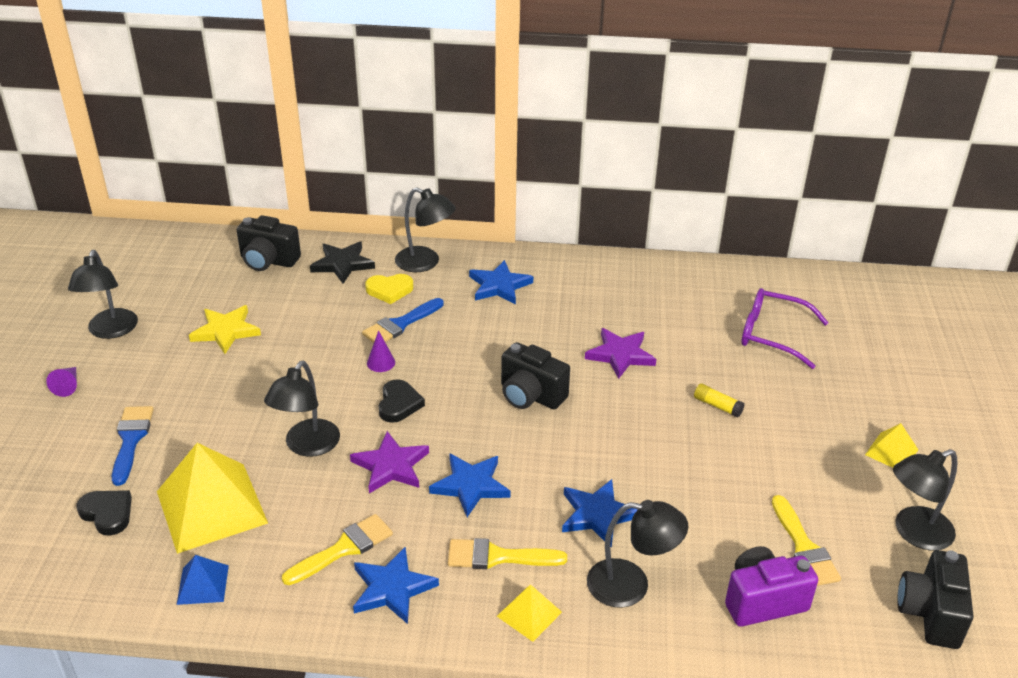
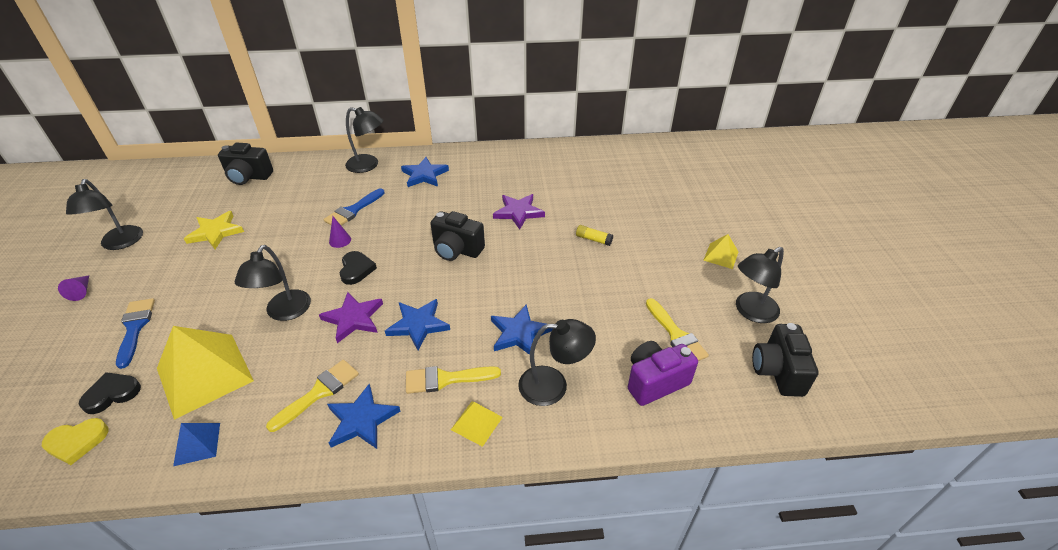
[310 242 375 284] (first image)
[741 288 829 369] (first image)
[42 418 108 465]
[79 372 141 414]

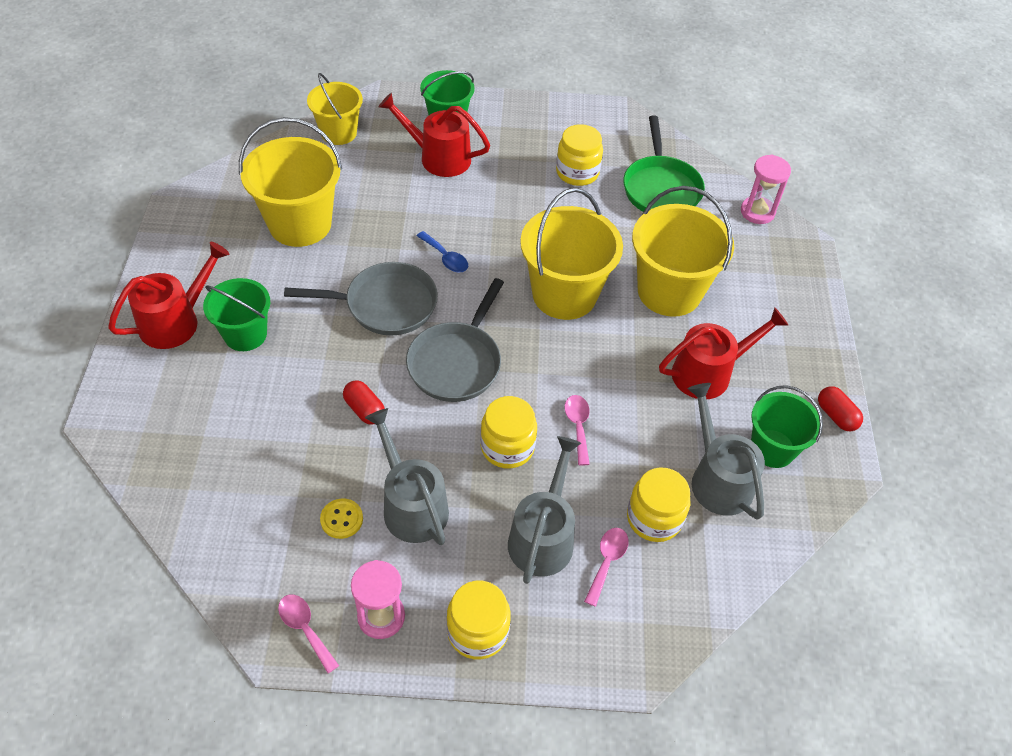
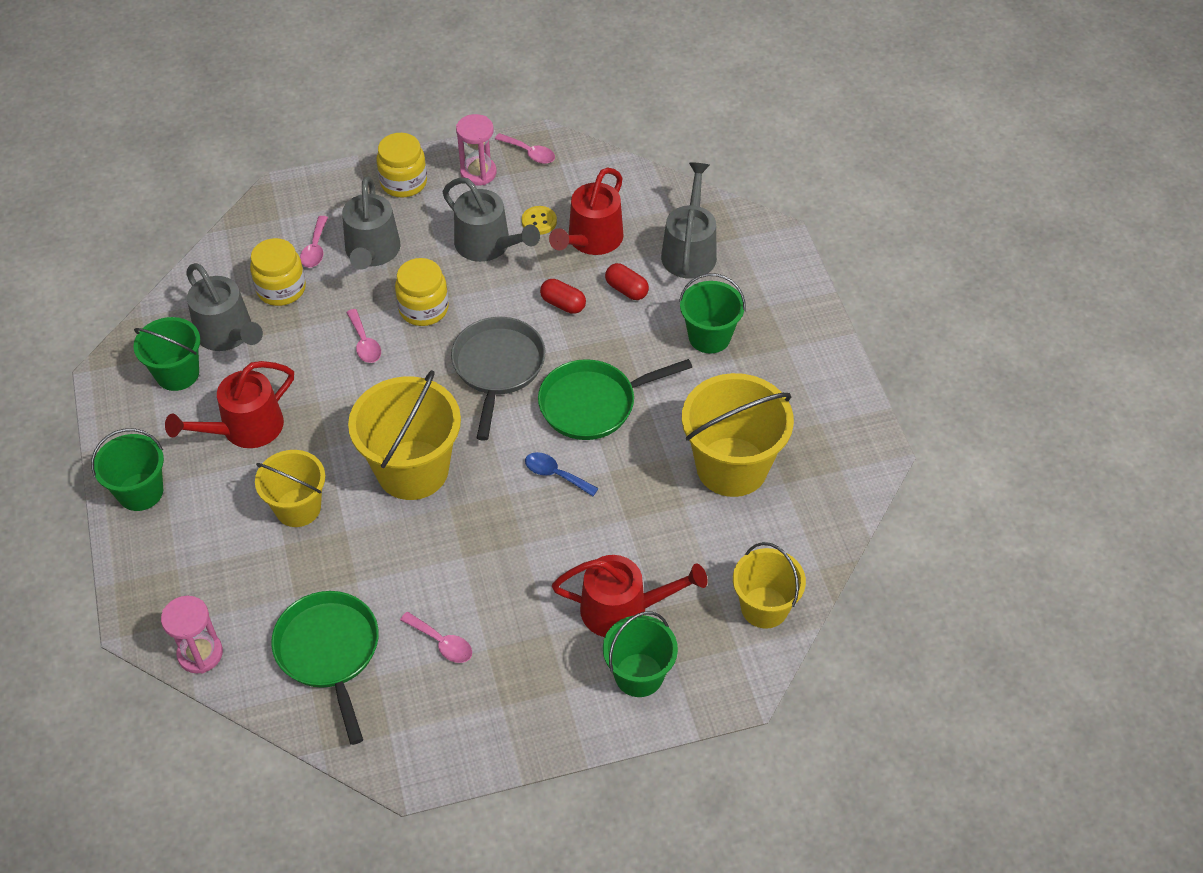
[91 428 164 511]
[661 162 717 279]
[549 167 624 255]
[605 263 649 300]
[400 612 472 663]
[538 359 692 440]
[255 450 325 527]

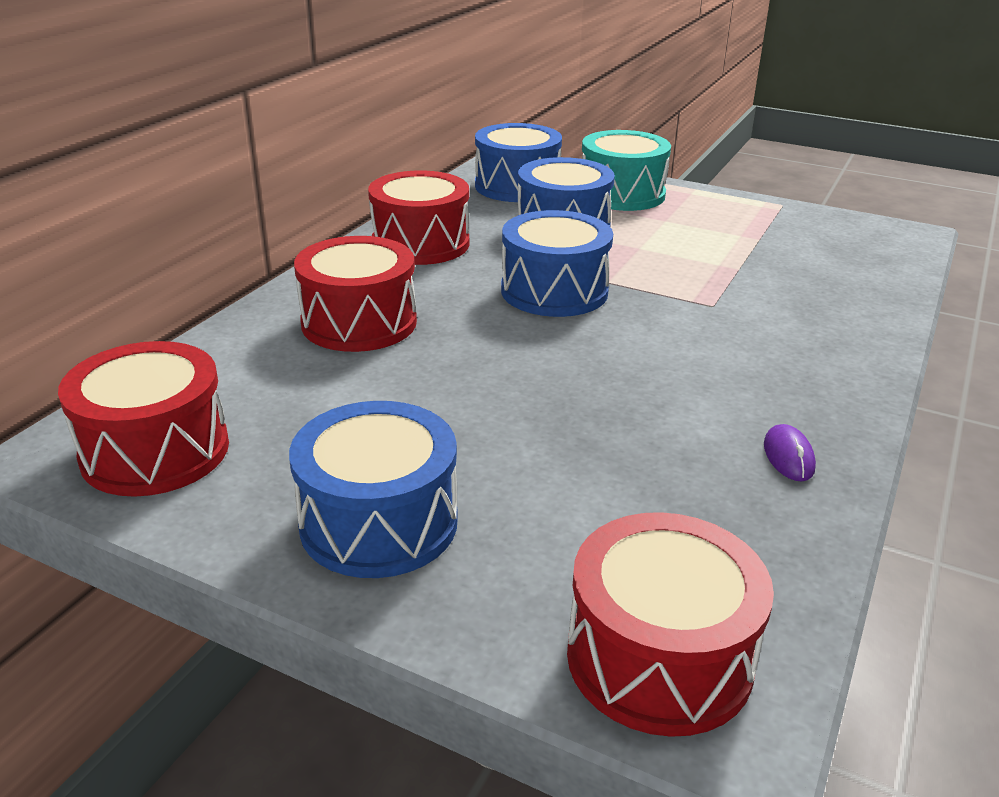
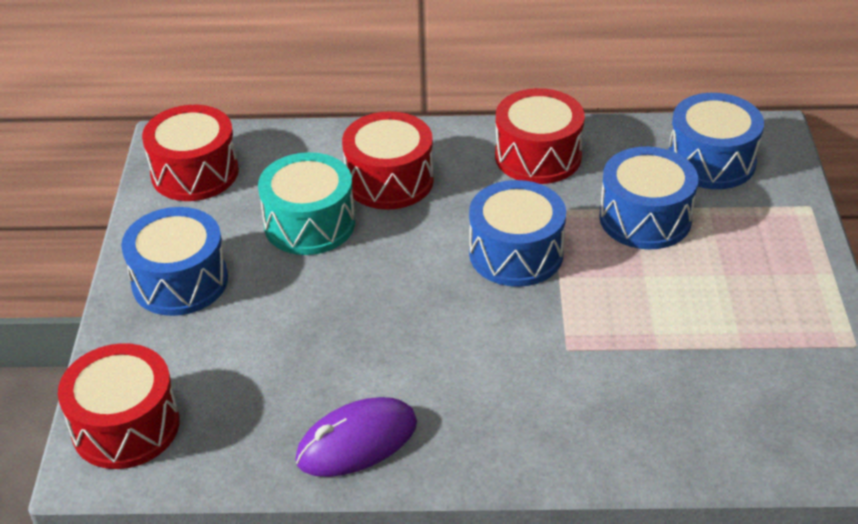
[258 152 355 255]
[296 397 417 477]

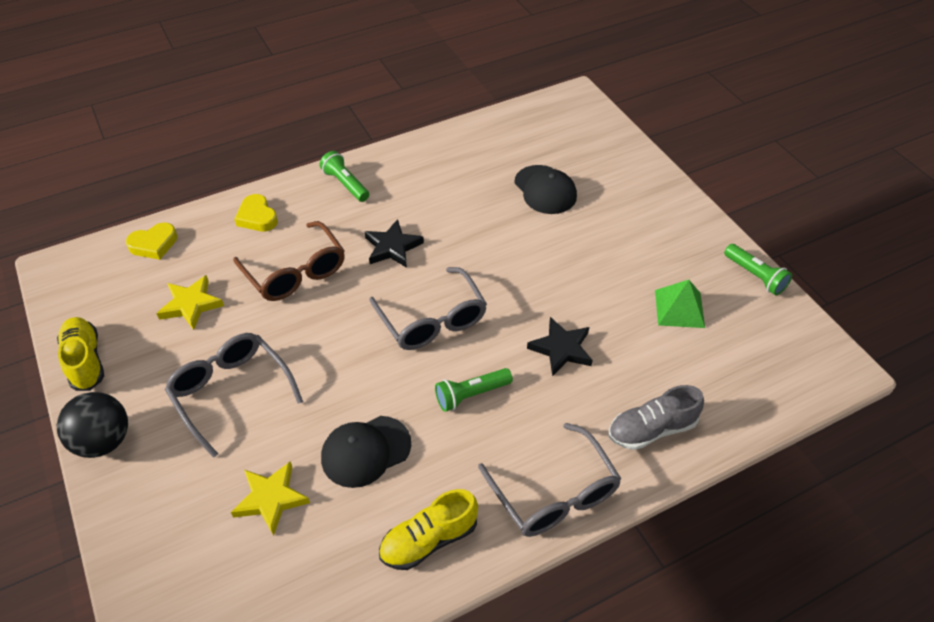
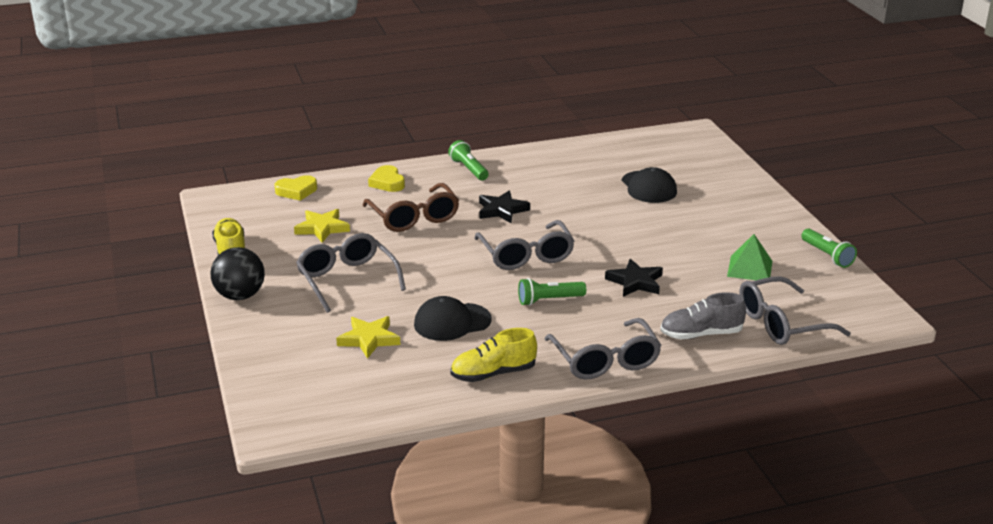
[739 276 851 345]

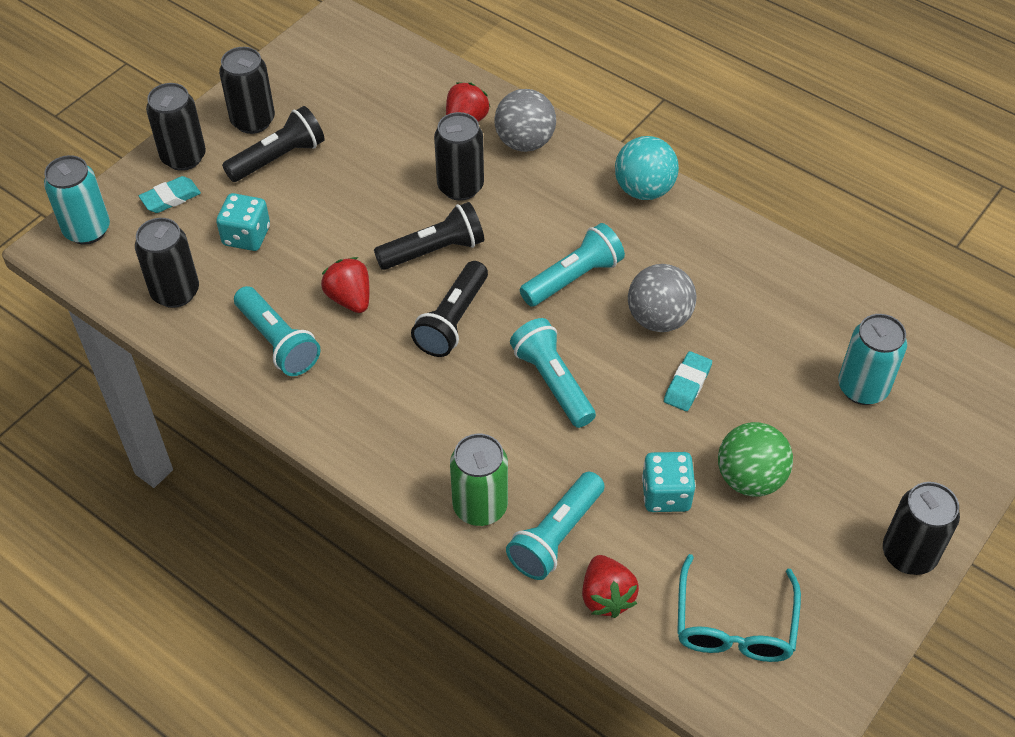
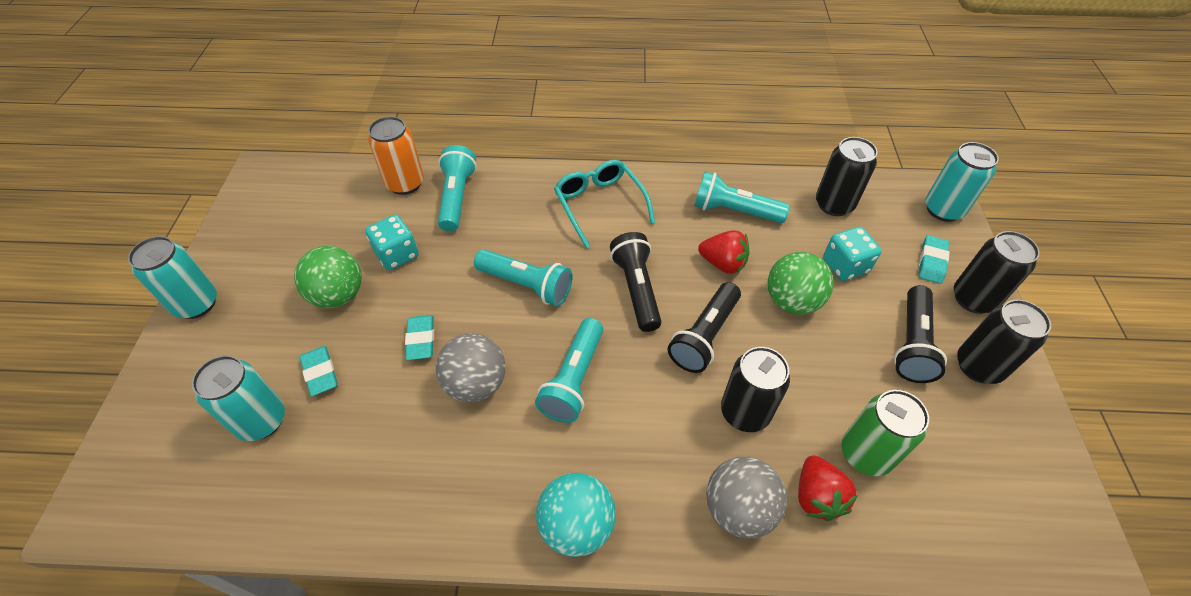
[300 346 338 396]
[768 252 834 315]
[842 390 929 476]
[554 160 655 248]
[368 116 424 195]
[128 236 217 319]

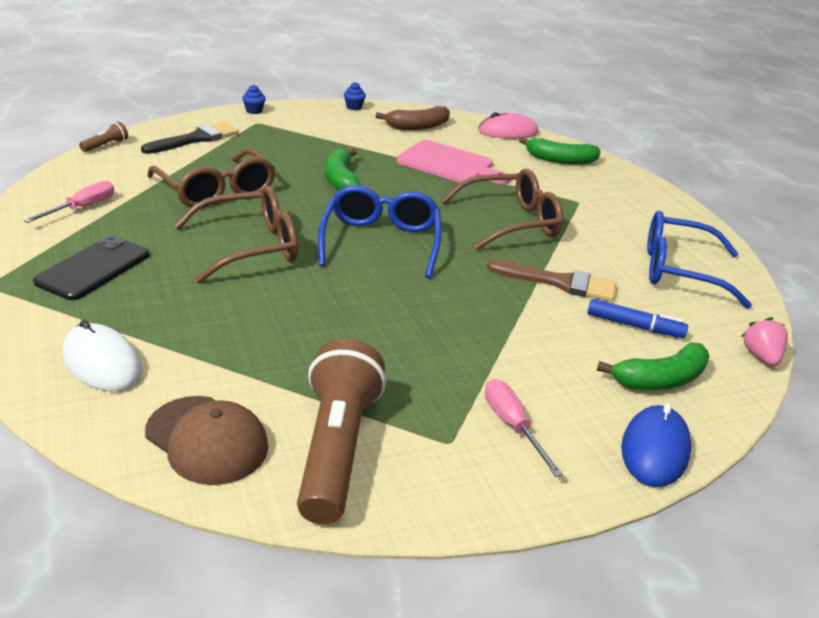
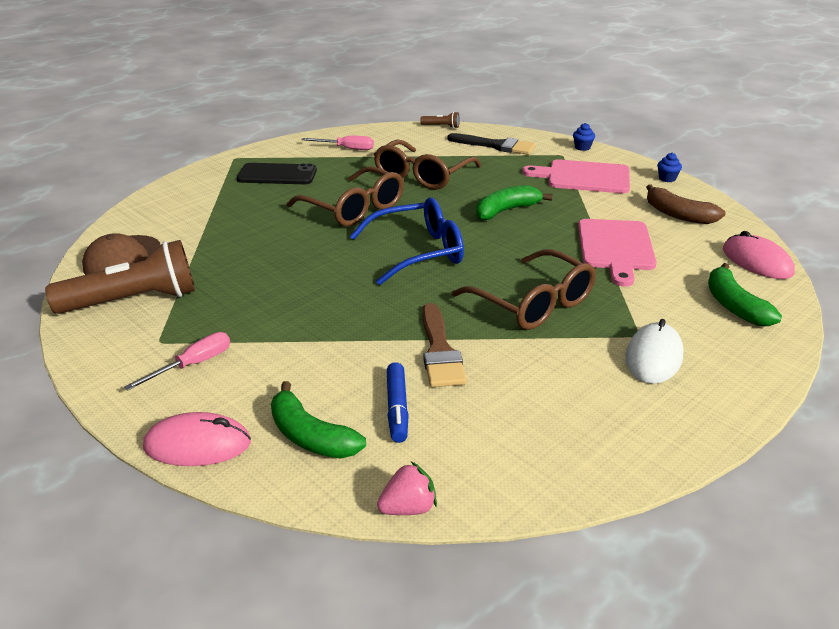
[647 211 752 308] (first image)
[522 159 630 193]
[625 319 684 384]
[143 412 251 466]

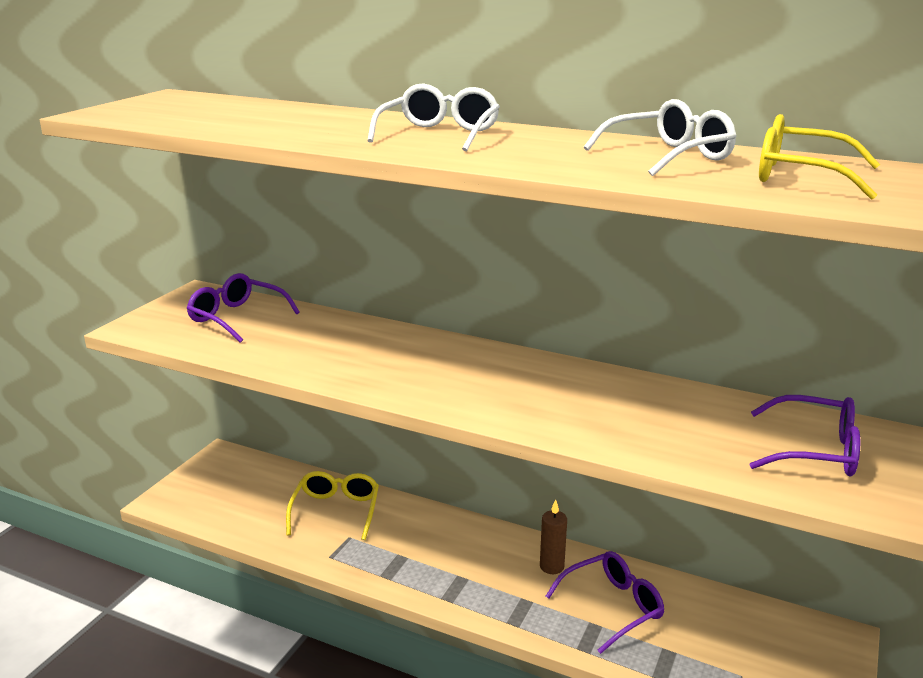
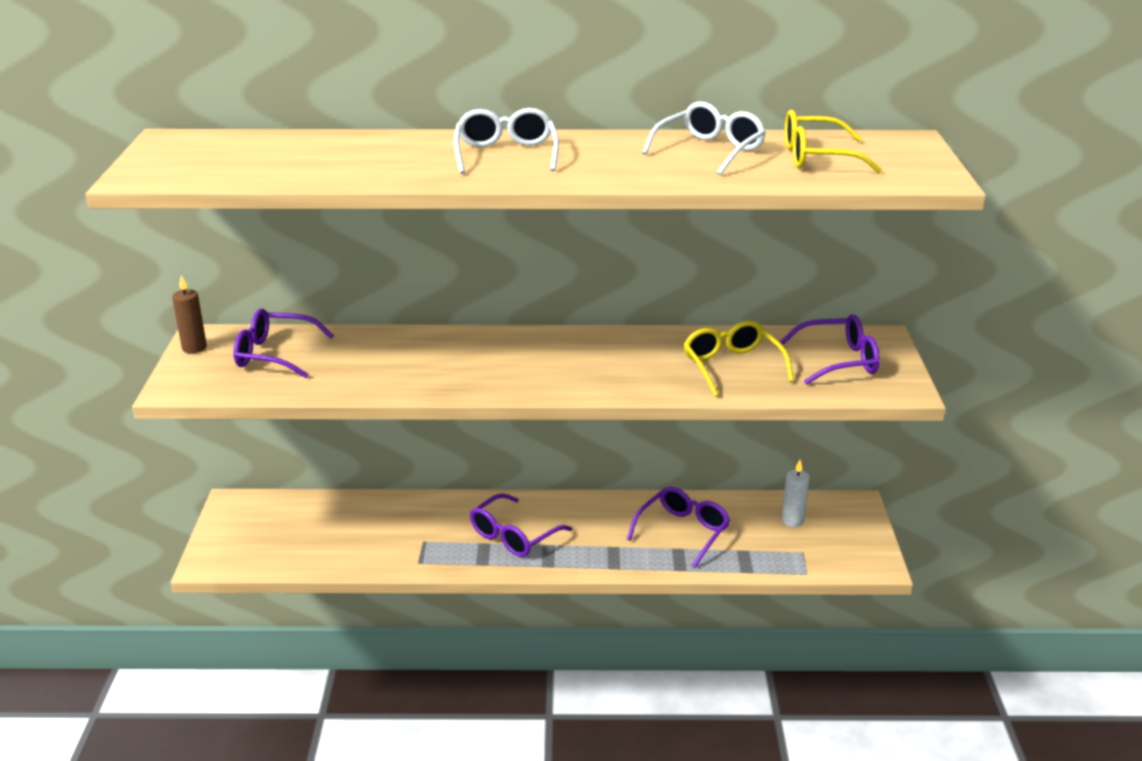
[470 493 572 557]
[782 460 810 527]
[683 321 794 397]
[172 275 207 353]

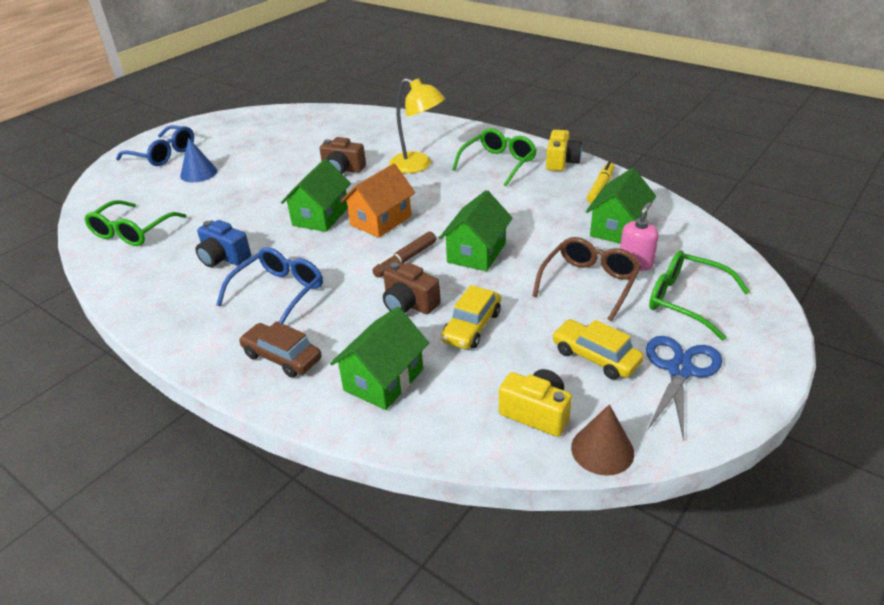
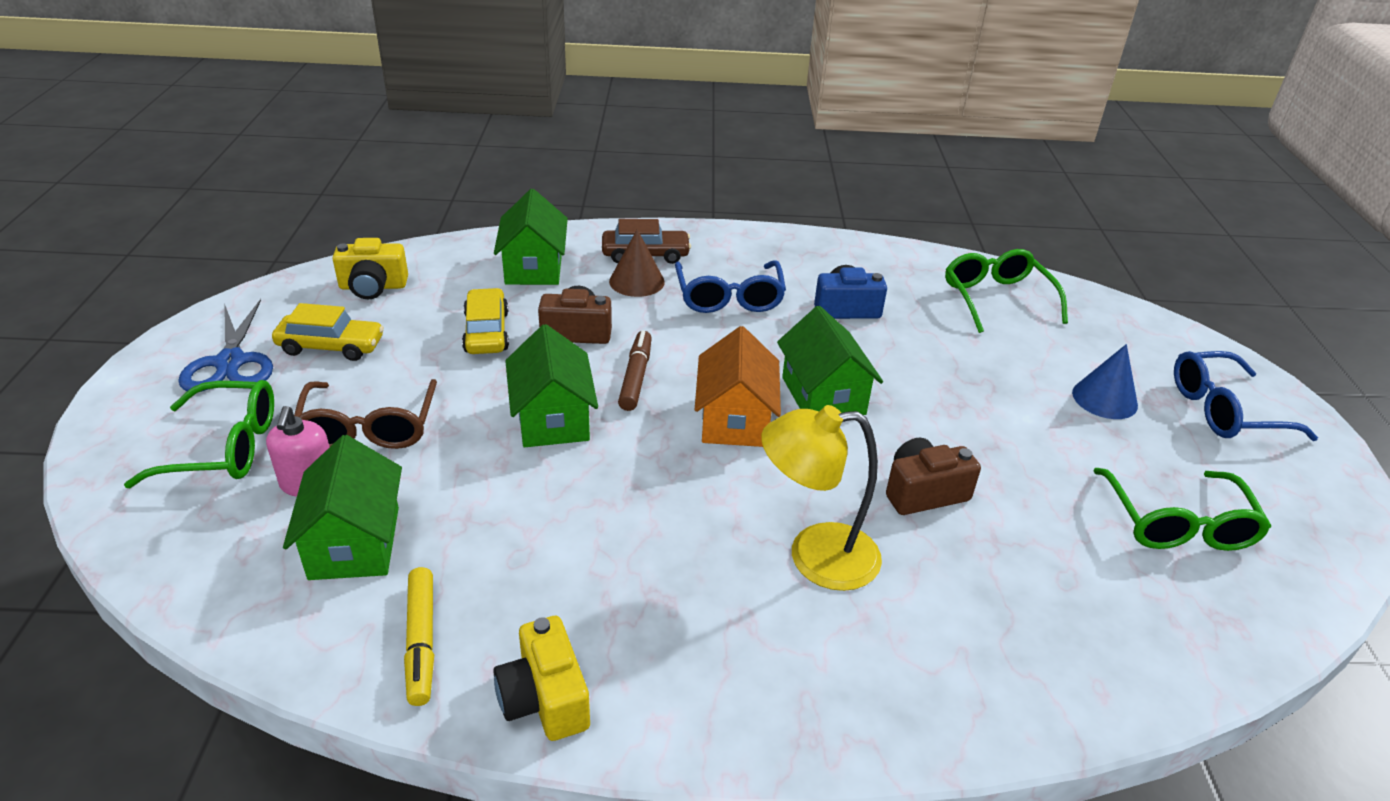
[1093 468 1271 551]
[609 229 665 297]

